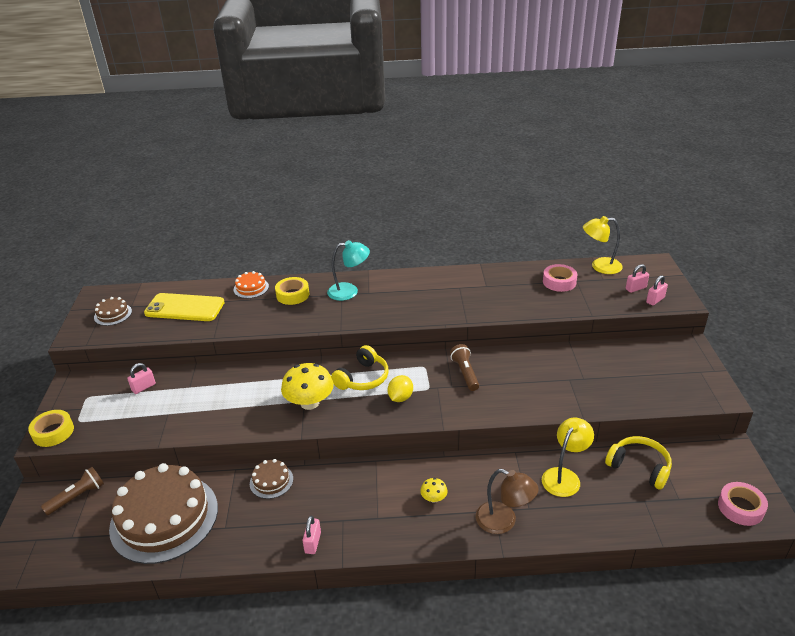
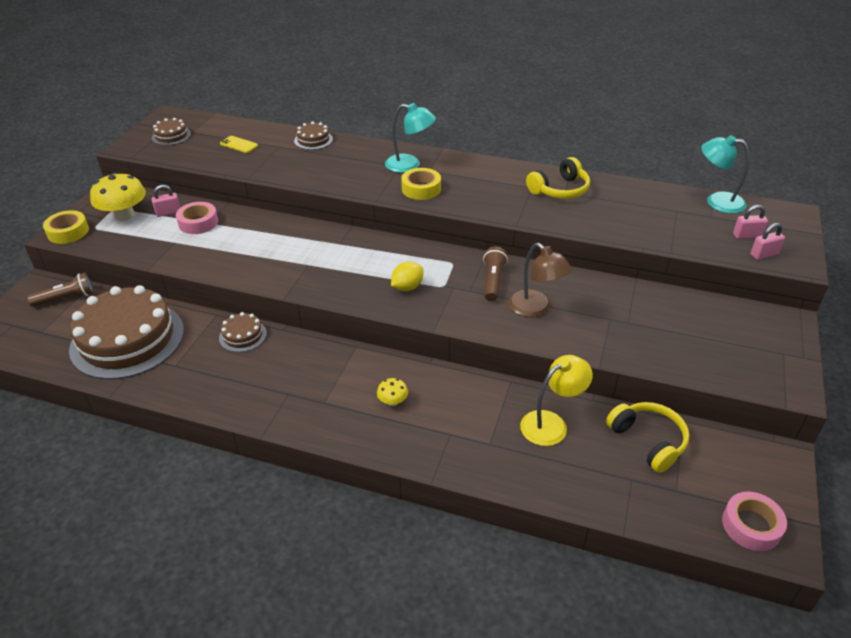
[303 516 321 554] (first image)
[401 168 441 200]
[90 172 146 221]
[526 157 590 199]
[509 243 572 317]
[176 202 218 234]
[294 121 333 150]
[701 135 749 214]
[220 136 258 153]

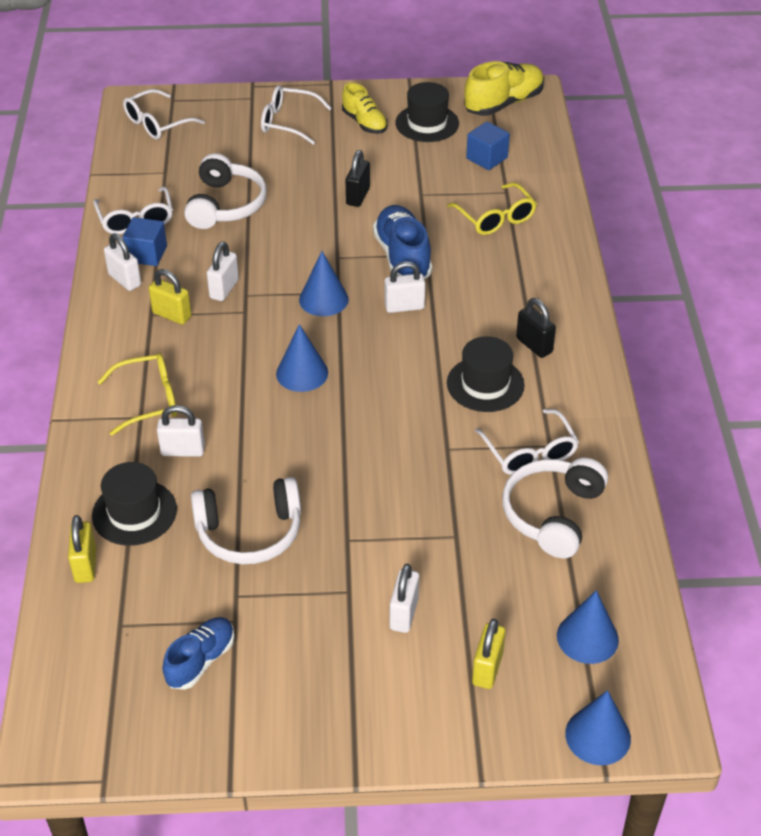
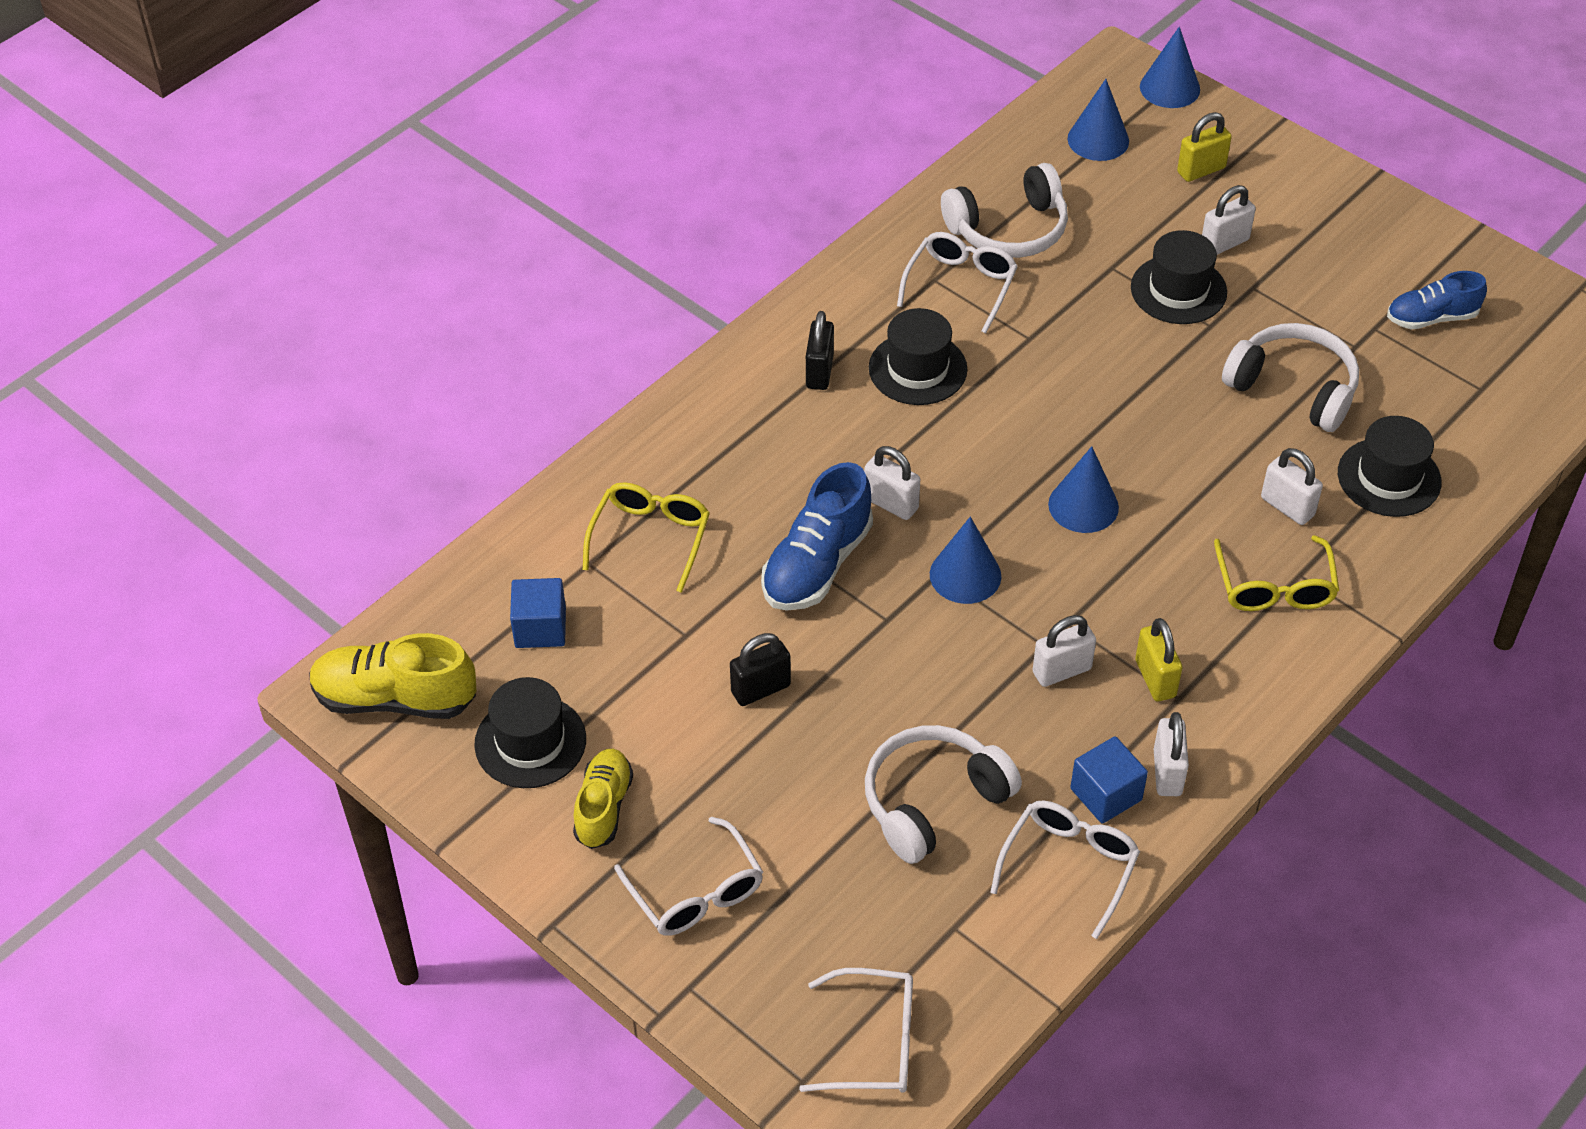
[68 515 96 583] (first image)
[1131 230 1227 324]
[1214 535 1339 611]

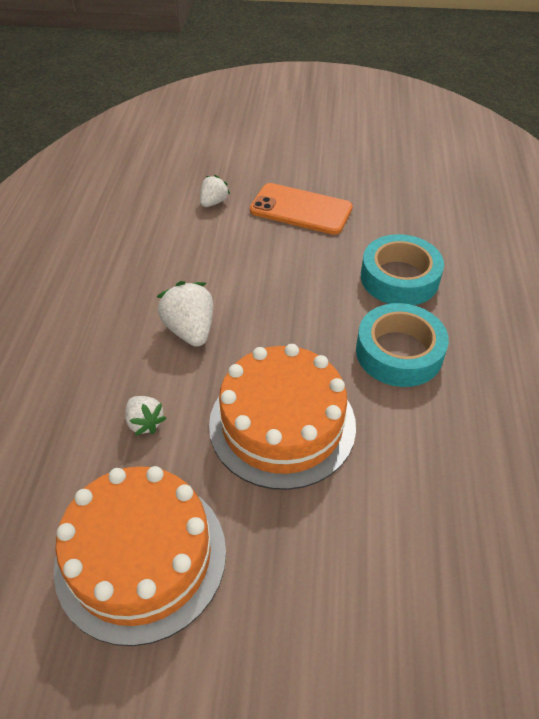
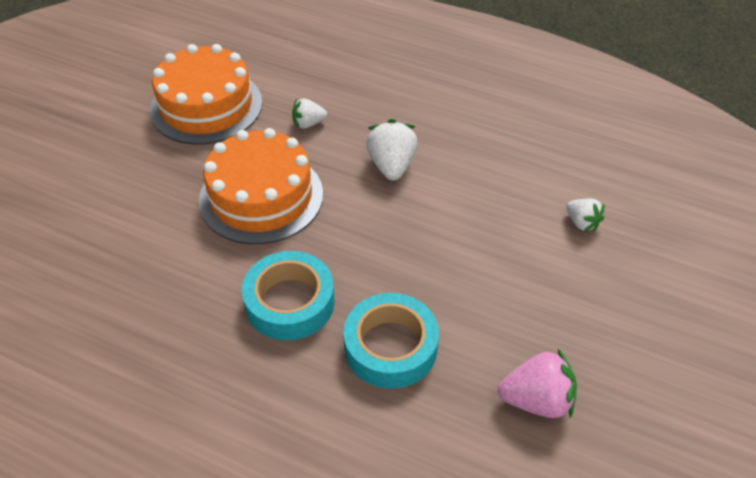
[250 183 353 235] (first image)
[498 349 577 418]
[366 119 418 181]

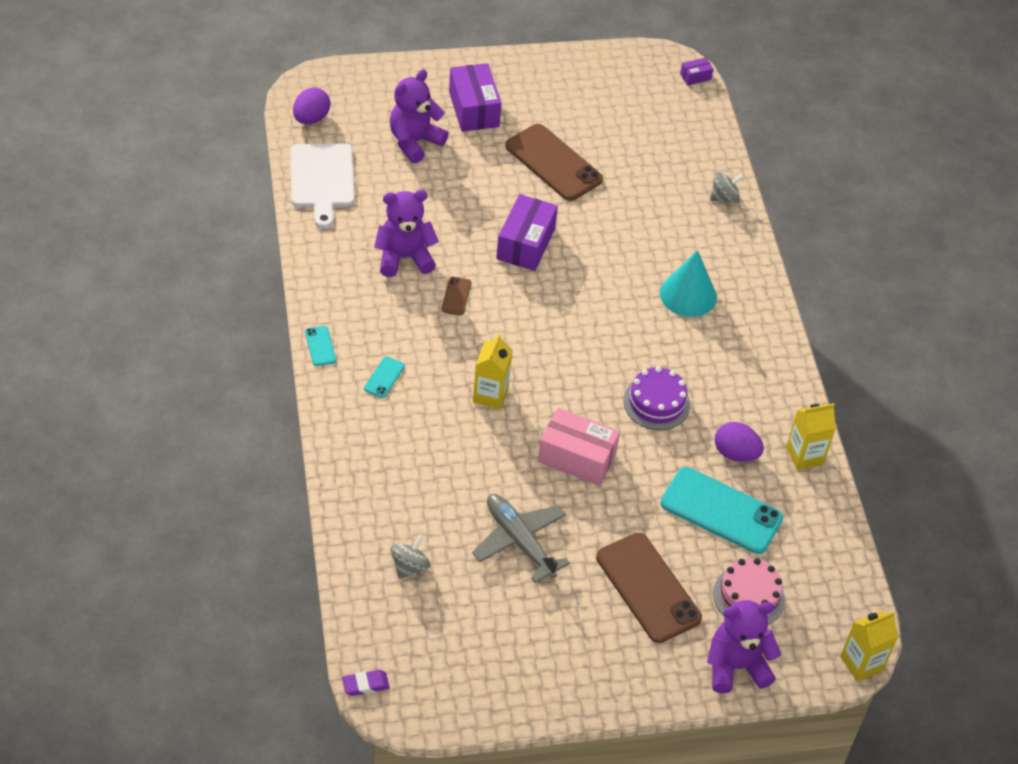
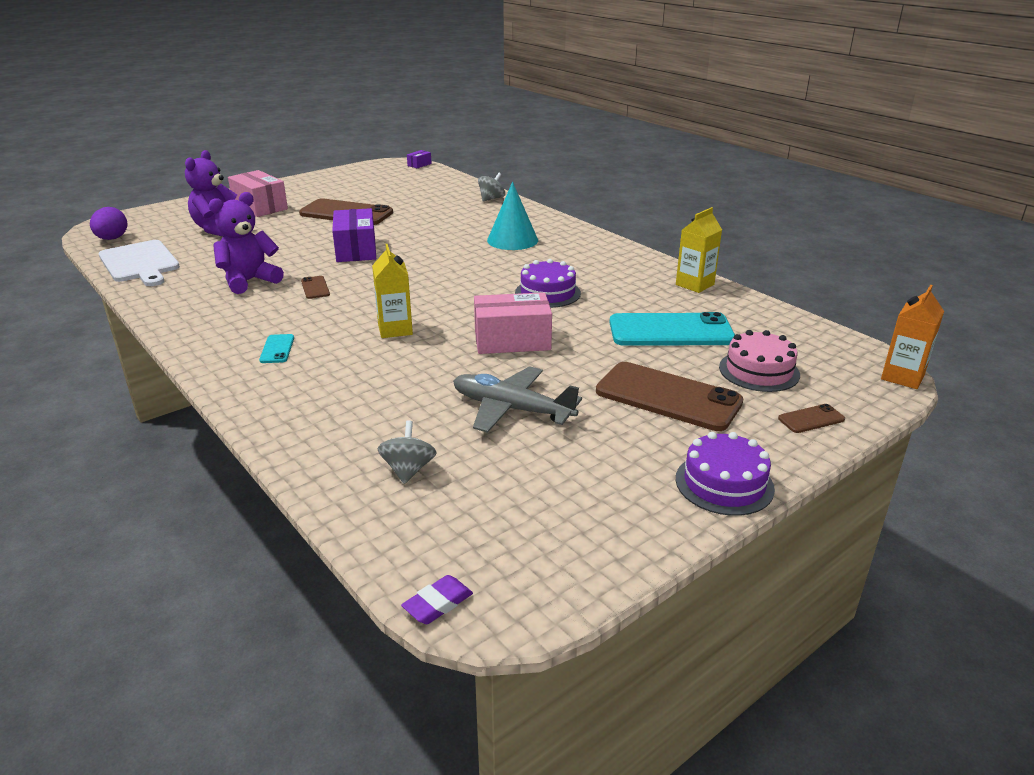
[305 326 336 366] (first image)
[715 422 764 462] (first image)
[676 432 775 516]
[778 404 845 433]
[228 170 288 217]
[881 285 944 389]

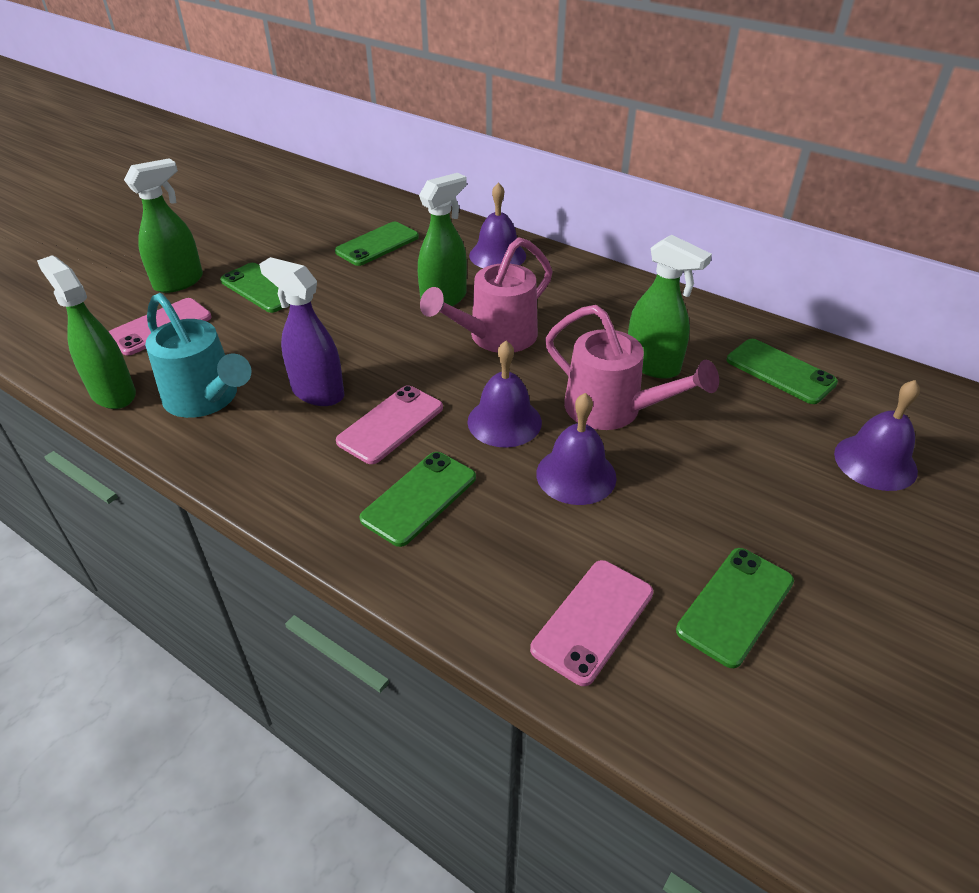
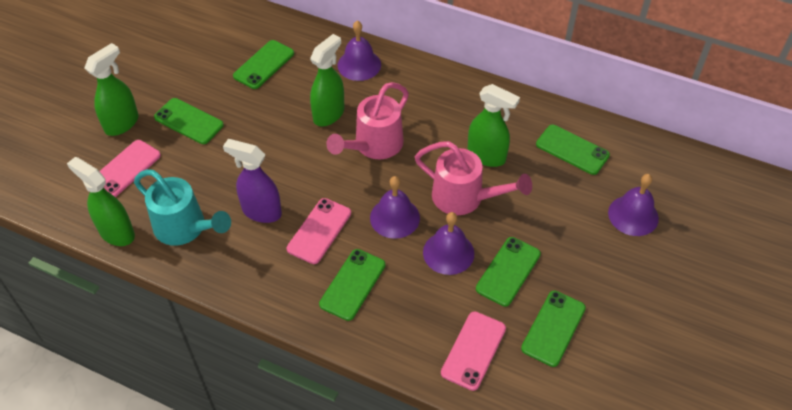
[476 237 541 307]

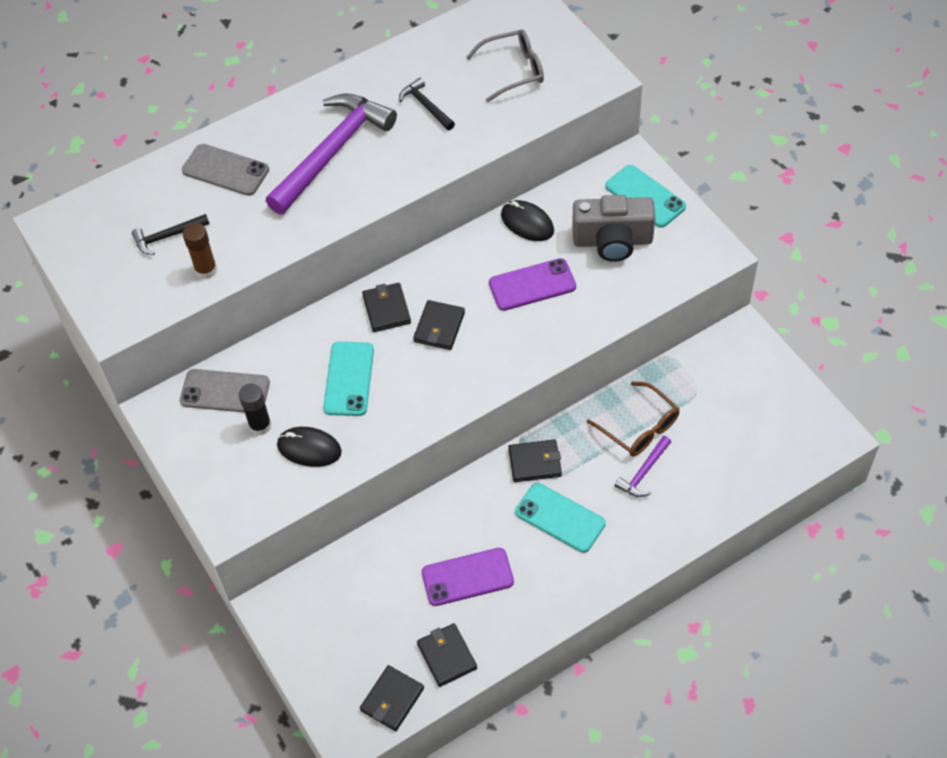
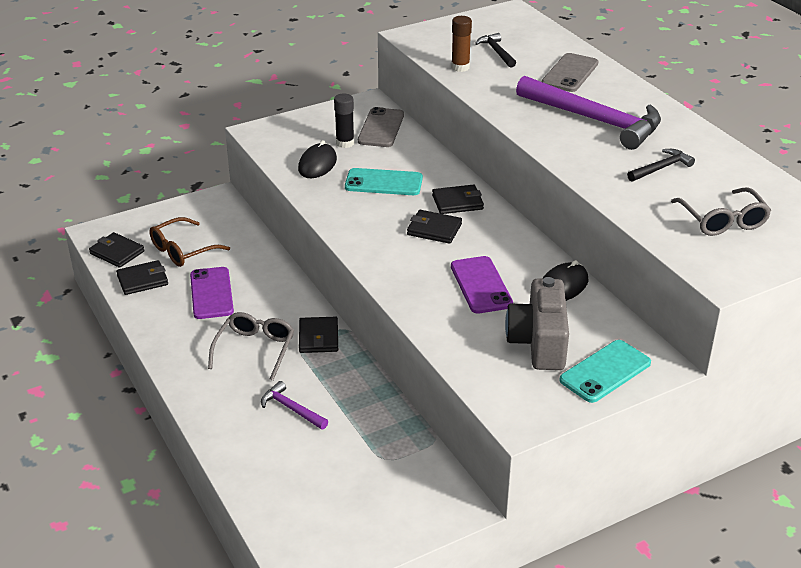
[149 217 230 267]
[208 312 294 381]

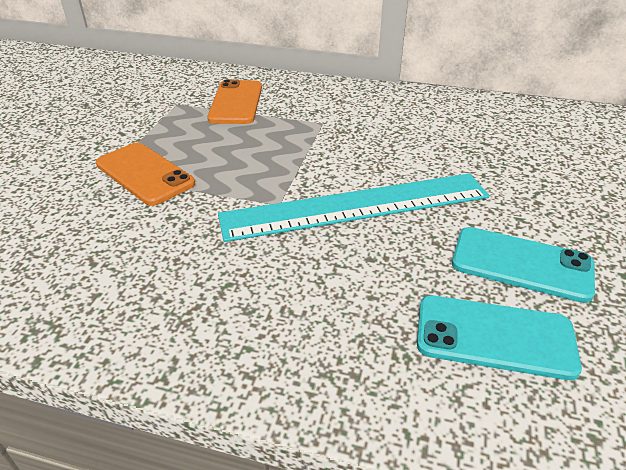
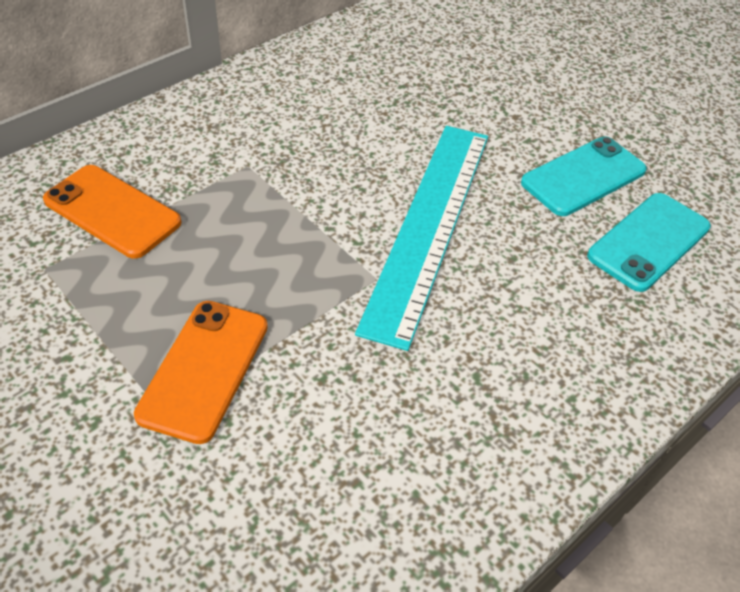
[134 301 268 444]

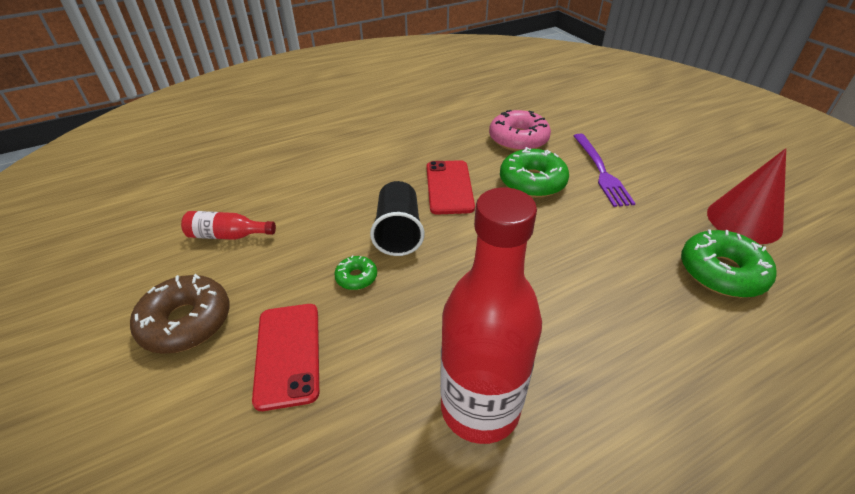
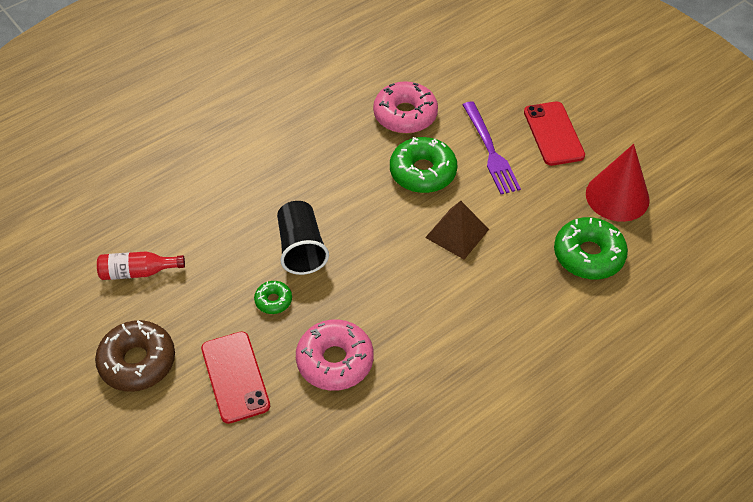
[440 188 542 444] (first image)
[296 319 374 391]
[425 201 489 260]
[524 101 585 166]

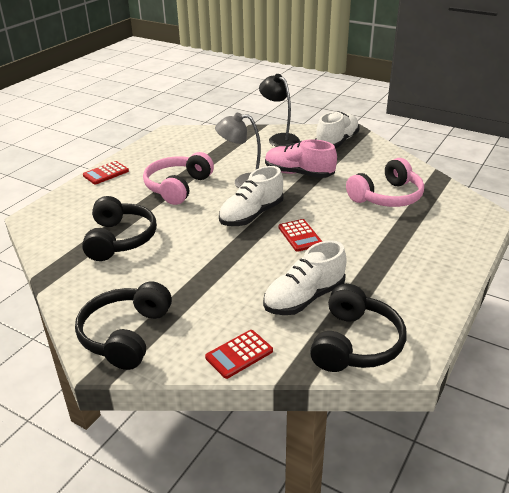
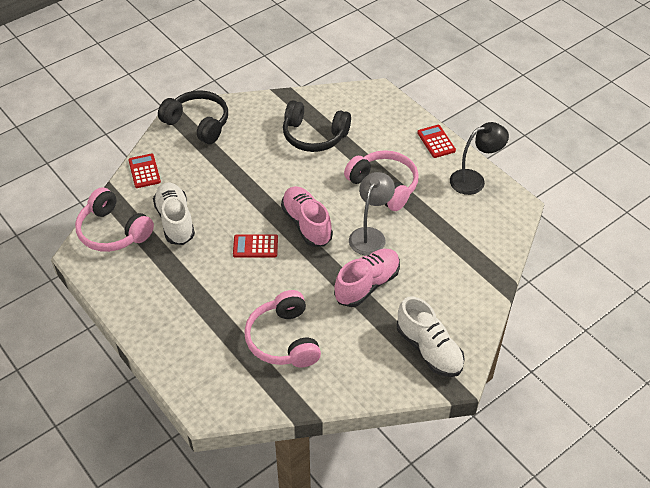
[450 122 509 195]
[281 186 333 247]
[75 187 154 252]

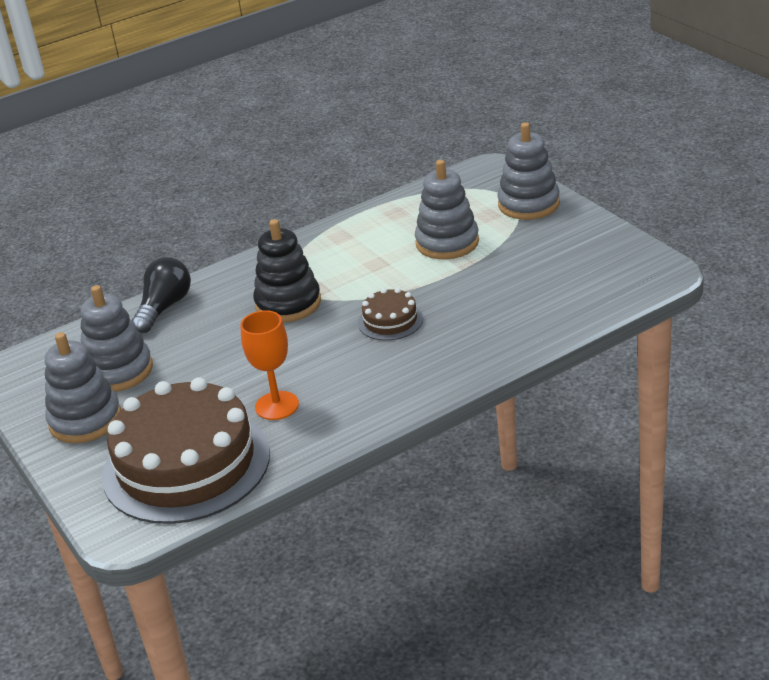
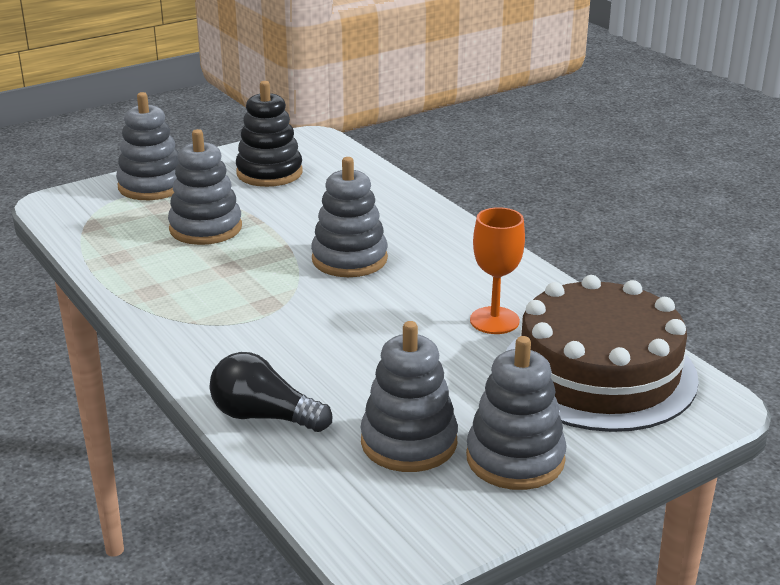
[236 81 303 187]
[311 157 388 277]

